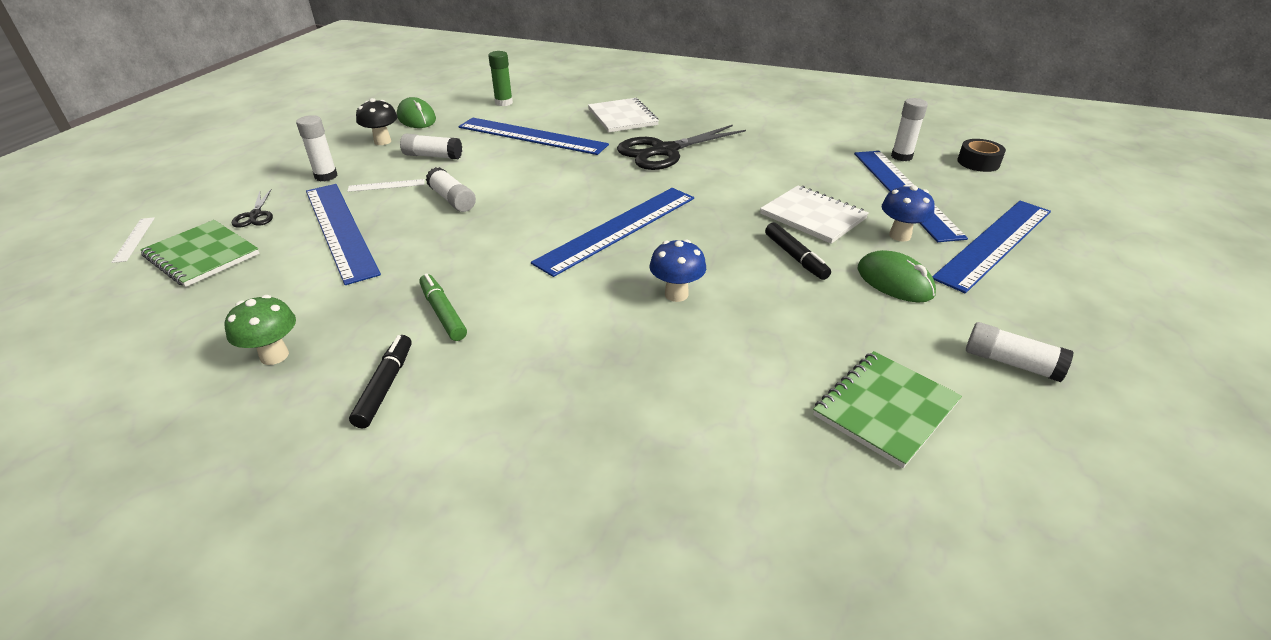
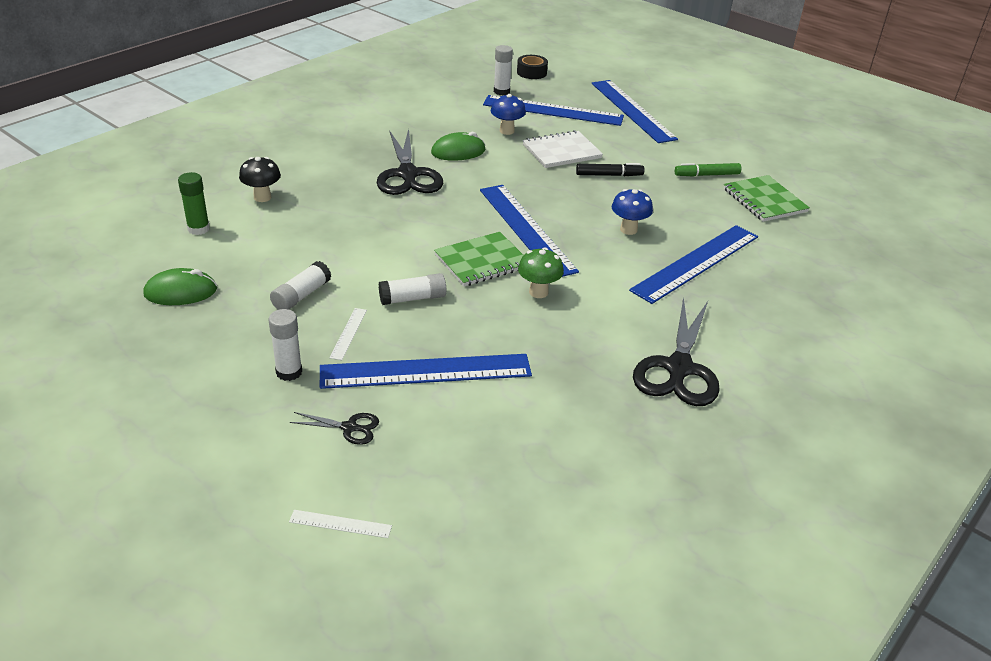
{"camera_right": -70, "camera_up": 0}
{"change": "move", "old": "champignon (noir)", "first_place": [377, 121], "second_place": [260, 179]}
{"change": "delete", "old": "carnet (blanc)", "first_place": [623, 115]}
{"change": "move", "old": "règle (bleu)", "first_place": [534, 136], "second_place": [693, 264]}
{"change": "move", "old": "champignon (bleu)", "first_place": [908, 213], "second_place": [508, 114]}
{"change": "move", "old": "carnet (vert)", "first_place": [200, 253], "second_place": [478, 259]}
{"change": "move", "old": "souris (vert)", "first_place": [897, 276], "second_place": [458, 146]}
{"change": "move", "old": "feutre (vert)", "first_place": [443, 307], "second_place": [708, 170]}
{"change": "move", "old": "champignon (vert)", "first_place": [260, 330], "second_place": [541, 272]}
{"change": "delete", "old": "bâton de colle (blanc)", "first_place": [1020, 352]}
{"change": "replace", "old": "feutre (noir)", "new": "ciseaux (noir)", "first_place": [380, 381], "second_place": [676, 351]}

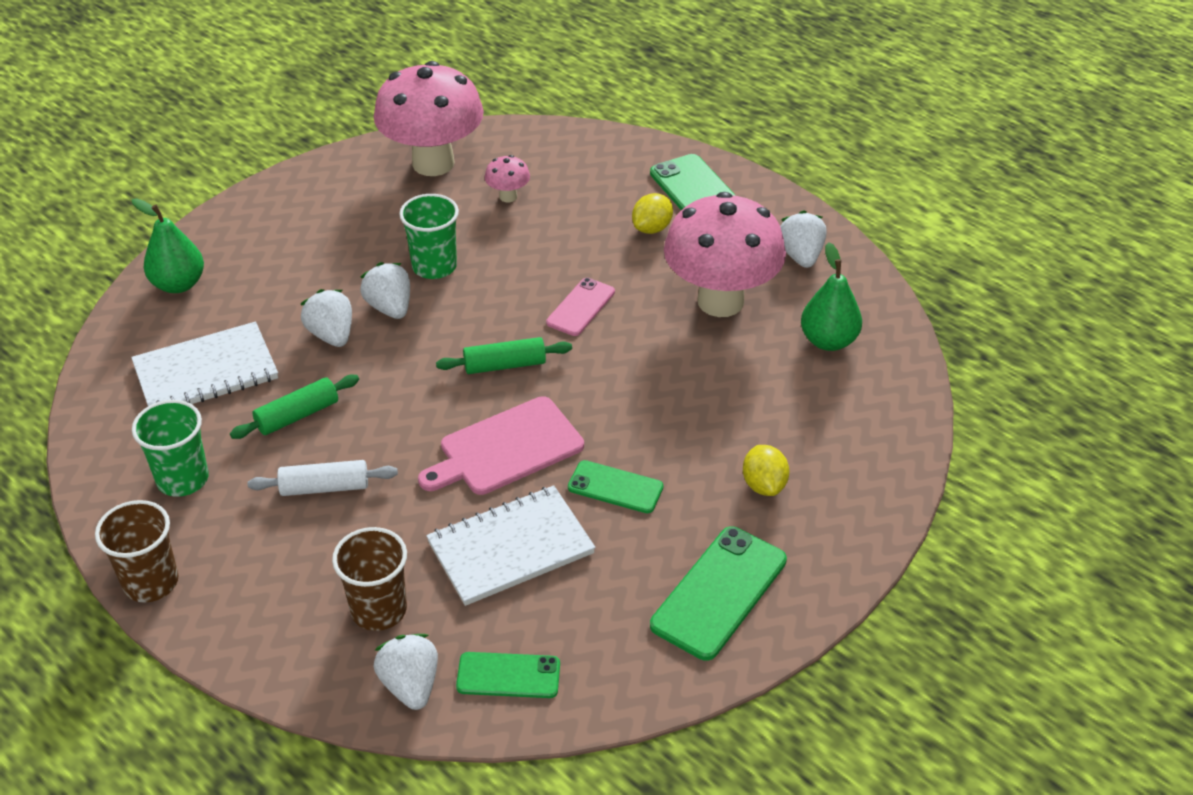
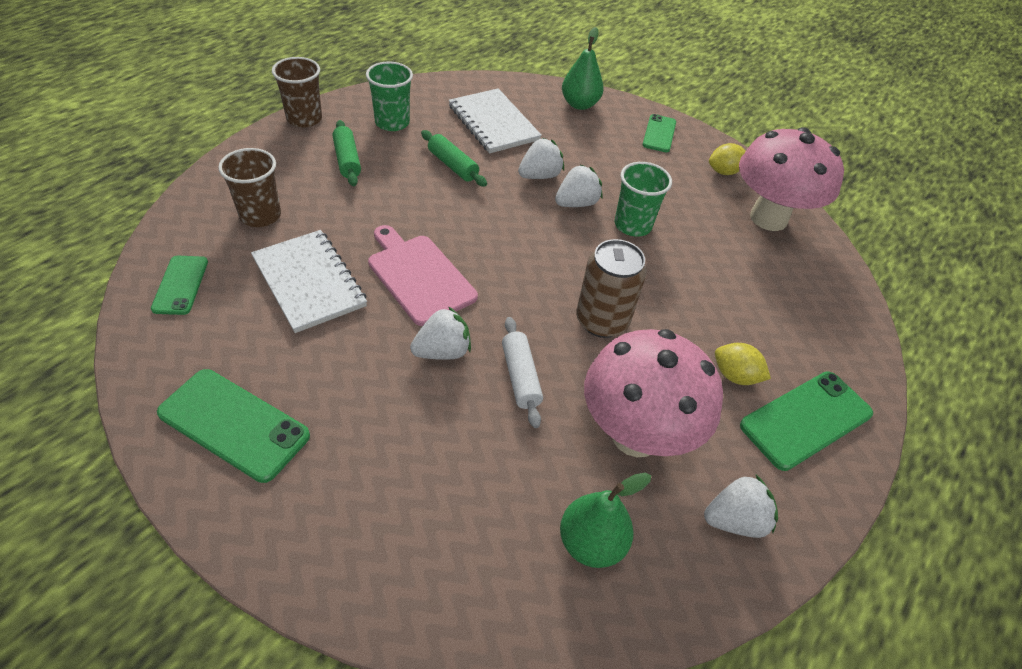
{"camera_right": 80, "camera_up": 5}
{"change": "delete", "old": "champignon (rose)", "first_place": [507, 179]}
{"change": "replace", "old": "téléphone (rose)", "new": "canette (marron)", "first_place": [580, 307], "second_place": [611, 288]}
{"change": "move", "old": "rouleau à pâtisserie (vert)", "first_place": [504, 355], "second_place": [346, 153]}
{"change": "move", "old": "citron (jaune)", "first_place": [766, 470], "second_place": [727, 159]}
{"change": "move", "old": "rouleau à pâtisserie (blanc)", "first_place": [323, 478], "second_place": [522, 372]}
{"change": "move", "old": "téléphone (vert)", "first_place": [615, 486], "second_place": [659, 133]}
{"change": "move", "old": "fraise (blanc)", "first_place": [406, 672], "second_place": [440, 333]}

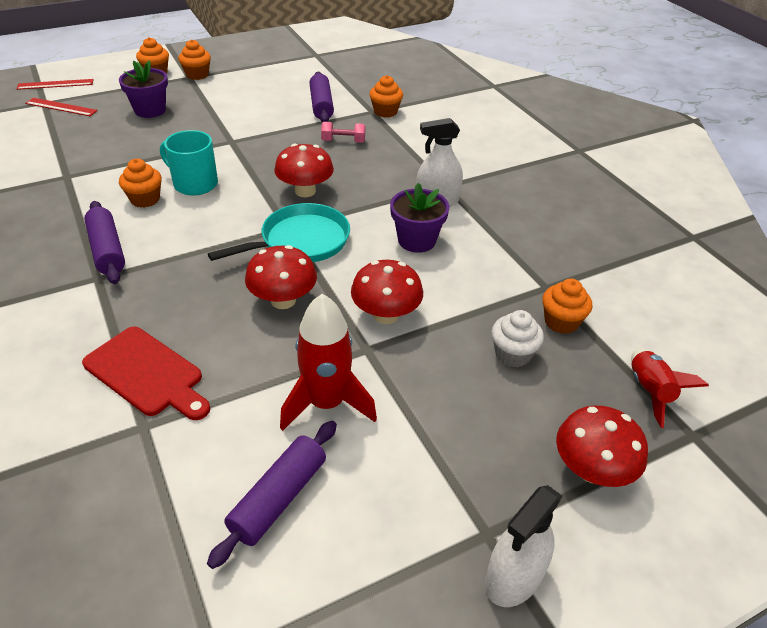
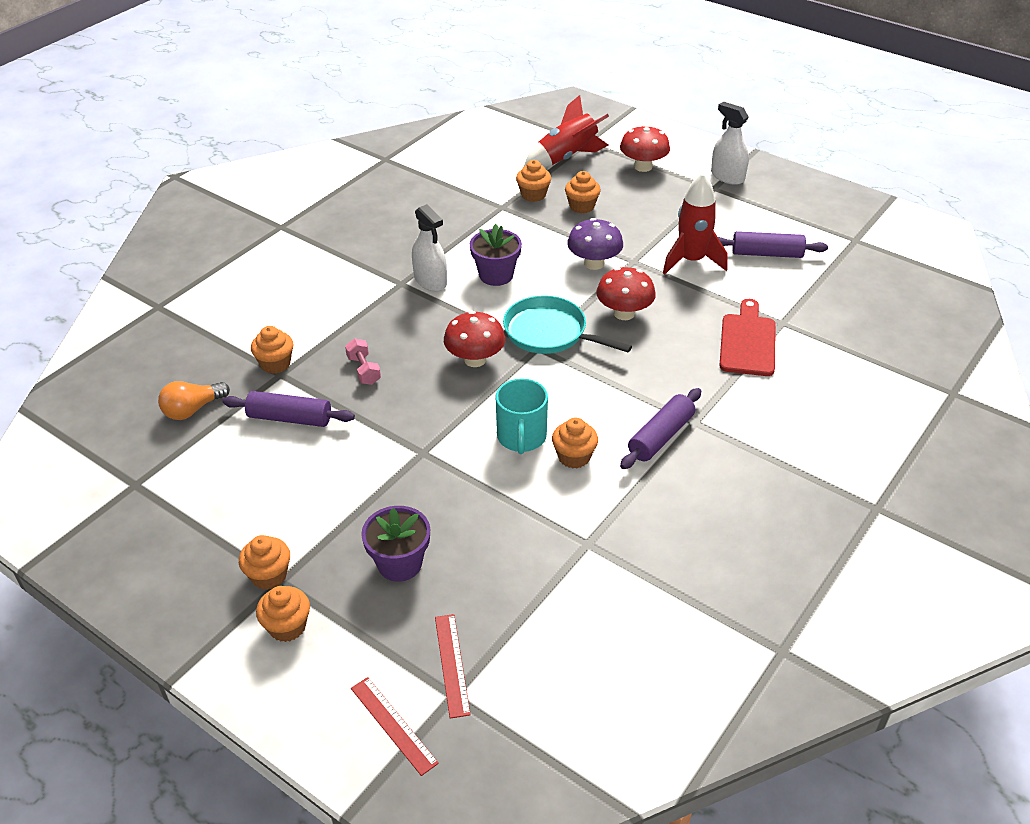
{"camera_right": -115, "camera_up": 0}
{"change": "rotate", "old": "rouleau à pâtisserie (violet)", "first_place": [321, 97], "second_place": [288, 409], "degrees": 45}
{"change": "recolor", "old": "champignon (rouge)", "new": "champignon (violet)", "first_place": [387, 292], "second_place": [595, 244]}
{"change": "recolor", "old": "muffin (blanc)", "new": "muffin (orange)", "first_place": [517, 338], "second_place": [583, 192]}
{"change": "resize", "old": "fusée (rouge)", "first_place": [670, 388], "second_place": [566, 131], "factor": 1.54}
{"change": "rotate", "old": "vaporisateur (blanc)", "first_place": [523, 546], "second_place": [730, 143], "degrees": -150}
{"change": "insert", "new": "ampoule (orange)", "second_place": [194, 400]}

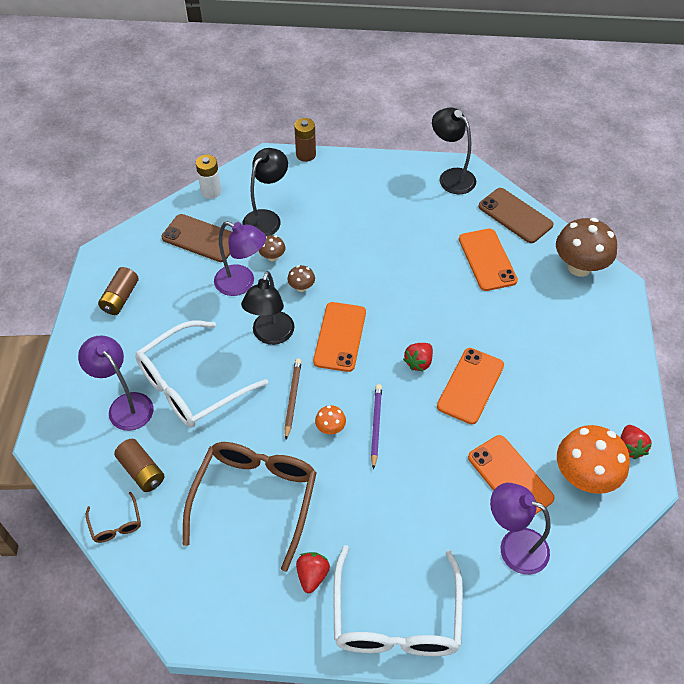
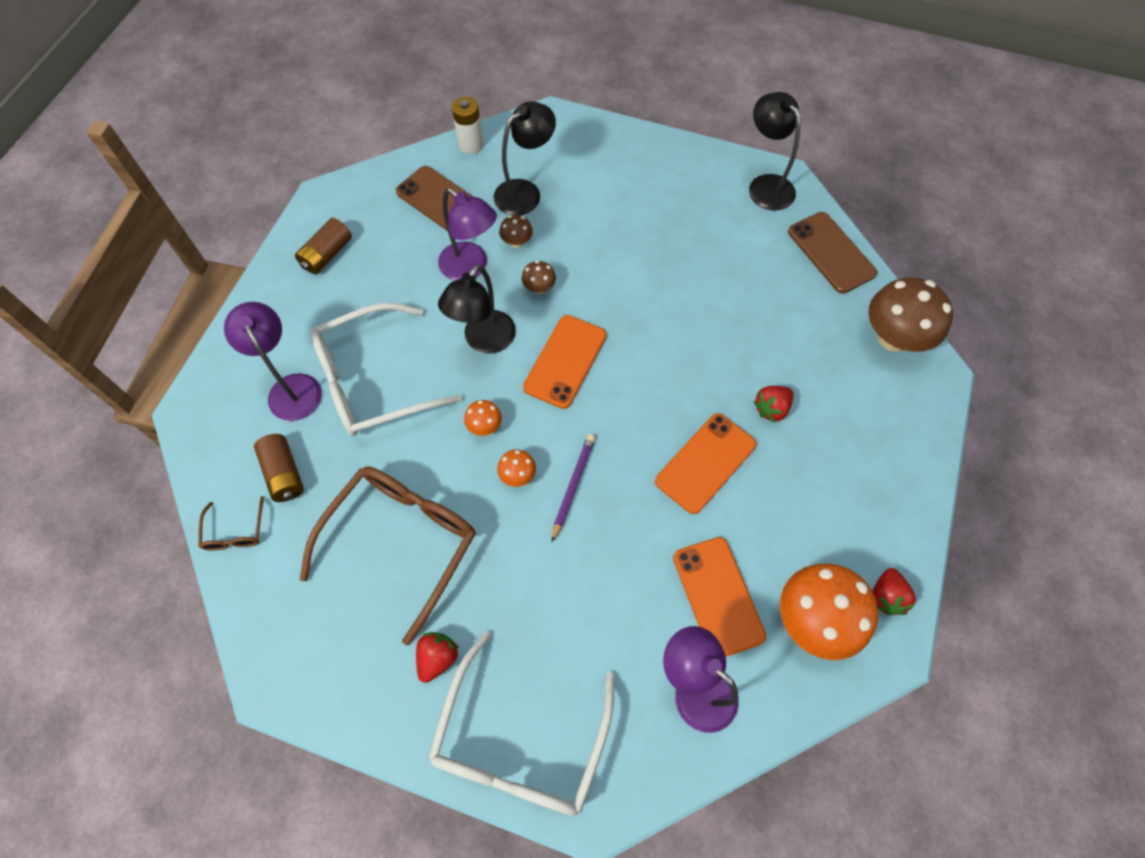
{"camera_right": 15, "camera_up": 10}
{"change": "delete", "old": "pile (marron)", "first_place": [305, 140]}
{"change": "delete", "old": "téléphone (orange)", "first_place": [488, 260]}
{"change": "move", "old": "fraise (rouge)", "first_place": [418, 357], "second_place": [773, 404]}
{"change": "replace", "old": "crayon (marron)", "new": "champignon (orange)", "first_place": [293, 399], "second_place": [483, 418]}

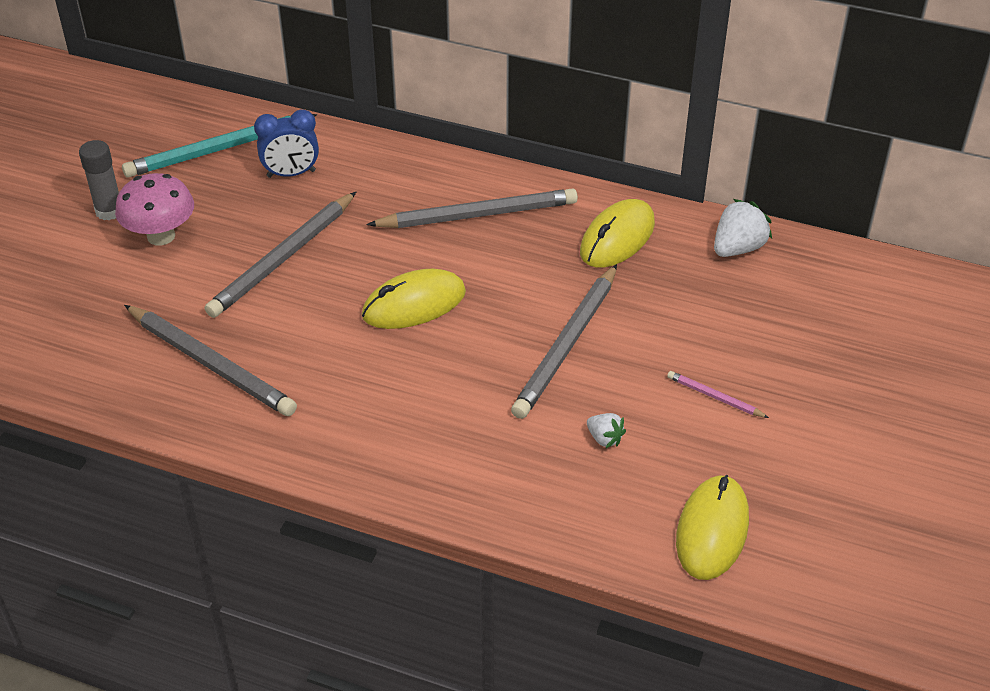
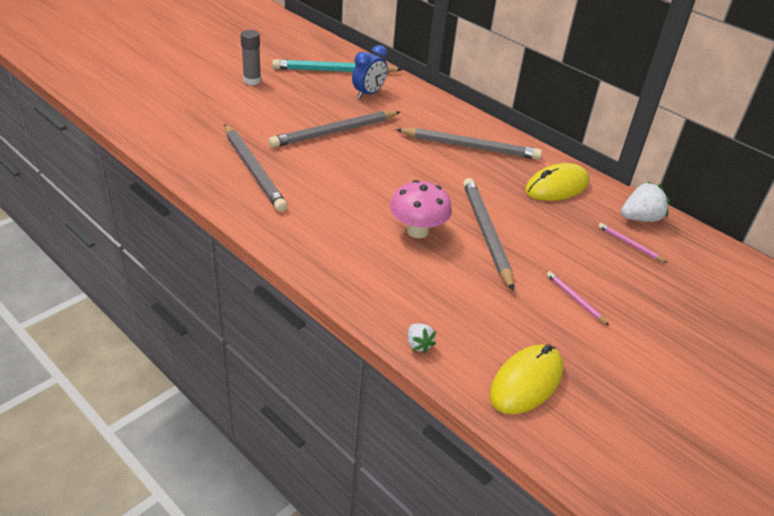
{"camera_right": 20, "camera_up": -5}
{"change": "rotate", "old": "réveil (bleu)", "first_place": [286, 143], "second_place": [370, 72], "degrees": -60}
{"change": "move", "old": "champignon (rose)", "first_place": [154, 209], "second_place": [421, 209]}
{"change": "rotate", "old": "crayon (gris)", "first_place": [564, 341], "second_place": [488, 234], "degrees": 120}
{"change": "delete", "old": "souris (jaune)", "first_place": [414, 299]}
{"change": "move", "old": "fraise (blanc)", "first_place": [606, 430], "second_place": [422, 338]}
{"change": "insert", "new": "crayon (rose)", "second_place": [633, 243]}

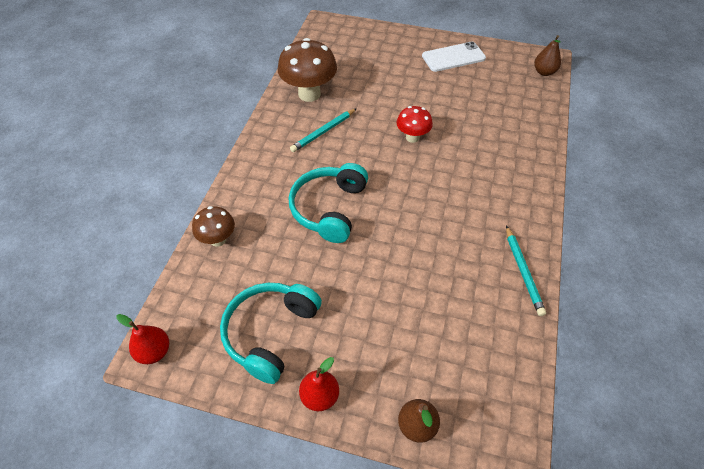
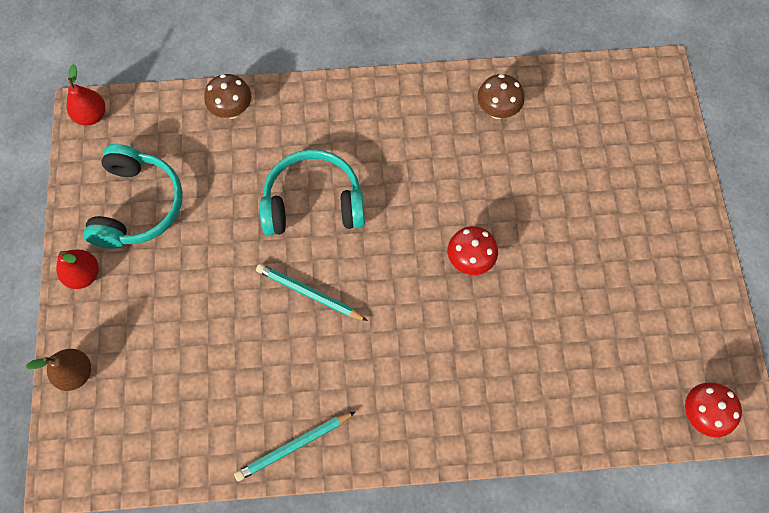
{"camera_right": 70, "camera_up": 15}
{"change": "replace", "old": "poire (marron)", "new": "champignon (rouge)", "first_place": [547, 55], "second_place": [713, 410]}
{"change": "resize", "old": "champignon (marron)", "first_place": [307, 70], "second_place": [501, 96], "factor": 0.58}
{"change": "delete", "old": "téléphone (blanc)", "first_place": [454, 57]}
{"change": "move", "old": "crayon (turquoise)", "first_place": [323, 130], "second_place": [312, 292]}
{"change": "rotate", "old": "casque audio (turquoise)", "first_place": [271, 333], "second_place": [133, 196], "degrees": 90}

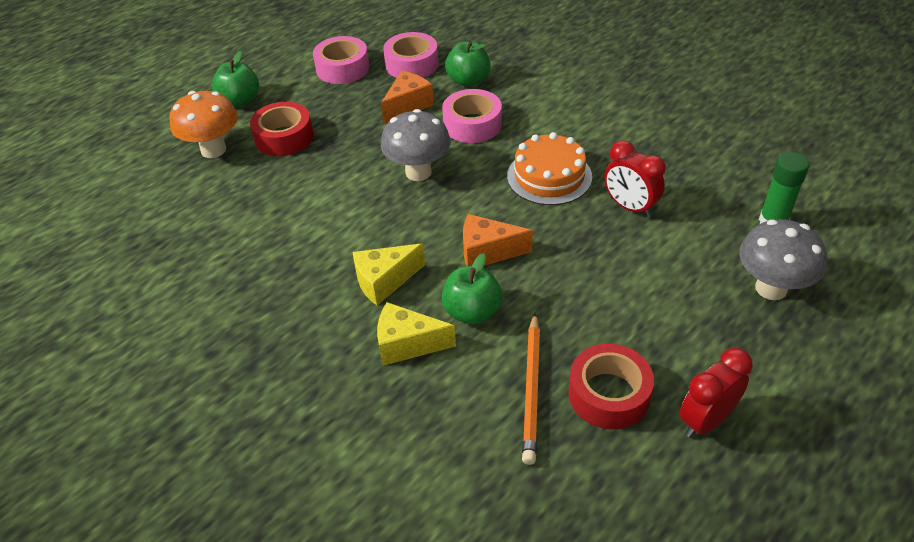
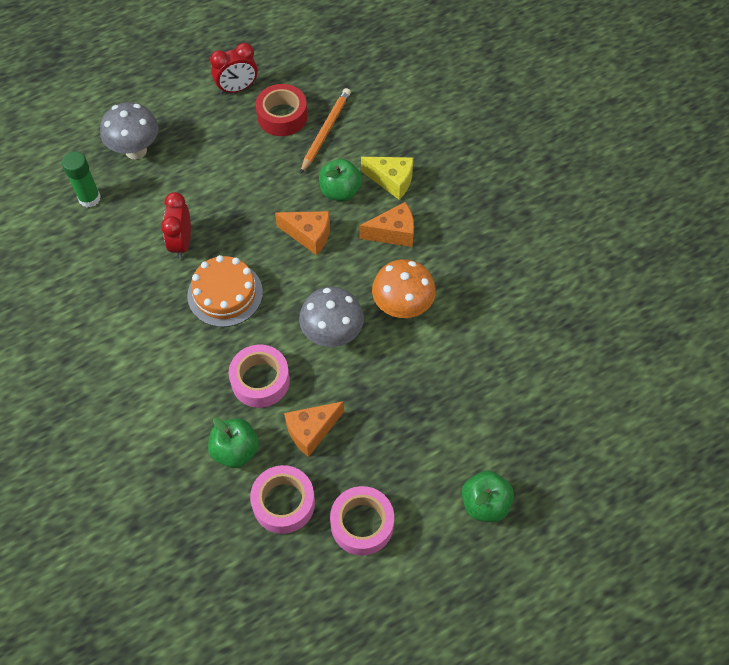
{"camera_right": -165, "camera_up": 15}
{"change": "move", "old": "champignon (orange)", "first_place": [203, 124], "second_place": [404, 288]}
{"change": "delete", "old": "ruban adhésif (rouge)", "first_place": [282, 129]}
{"change": "rotate", "old": "réveil (rouge)", "first_place": [635, 178], "second_place": [176, 225], "degrees": -150}
{"change": "recolor", "old": "fromage (jaune)", "new": "fromage (orange)", "first_place": [389, 274], "second_place": [386, 224]}

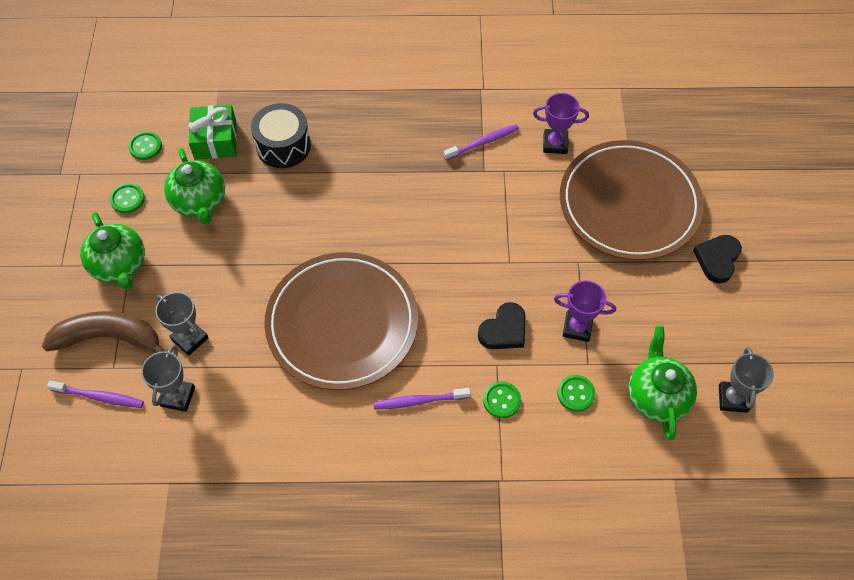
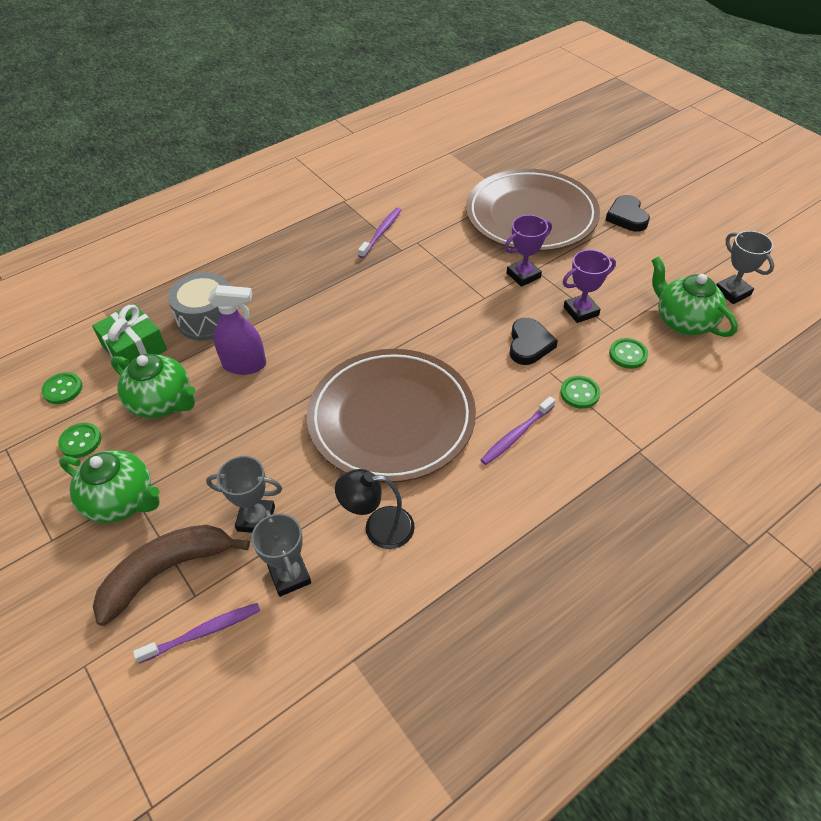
{"camera_right": -35, "camera_up": -10}
{"change": "move", "old": "trophée (violet)", "first_place": [561, 123], "second_place": [528, 251]}
{"change": "recolor", "old": "tambour (noir)", "new": "tambour (gris)", "first_place": [281, 135], "second_place": [198, 306]}
{"change": "insert", "new": "vaporisateur (violet)", "second_place": [237, 330]}
{"change": "insert", "new": "lampe (noir)", "second_place": [375, 509]}

